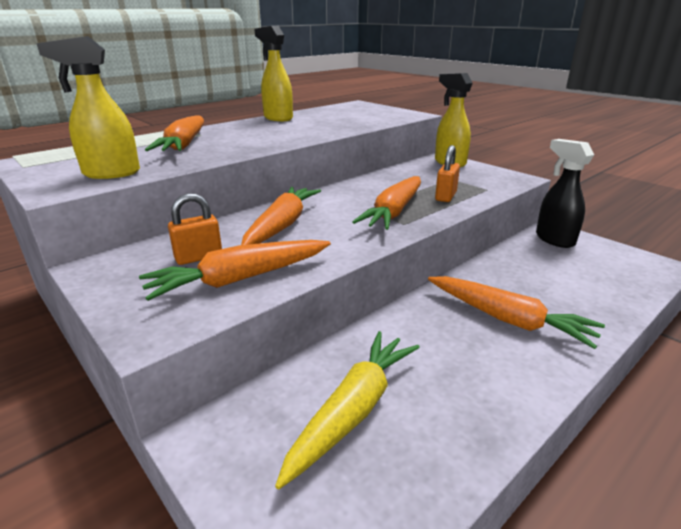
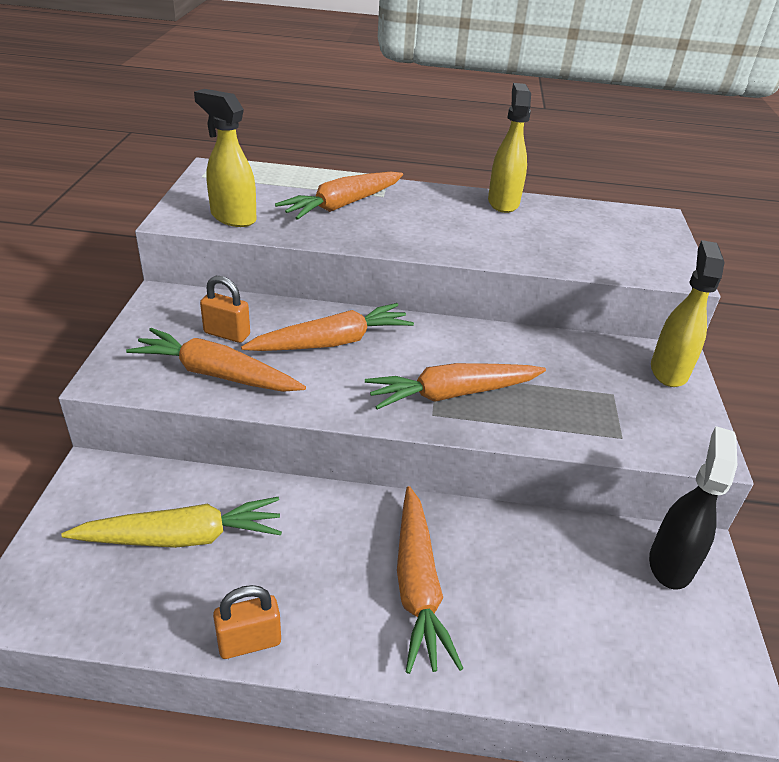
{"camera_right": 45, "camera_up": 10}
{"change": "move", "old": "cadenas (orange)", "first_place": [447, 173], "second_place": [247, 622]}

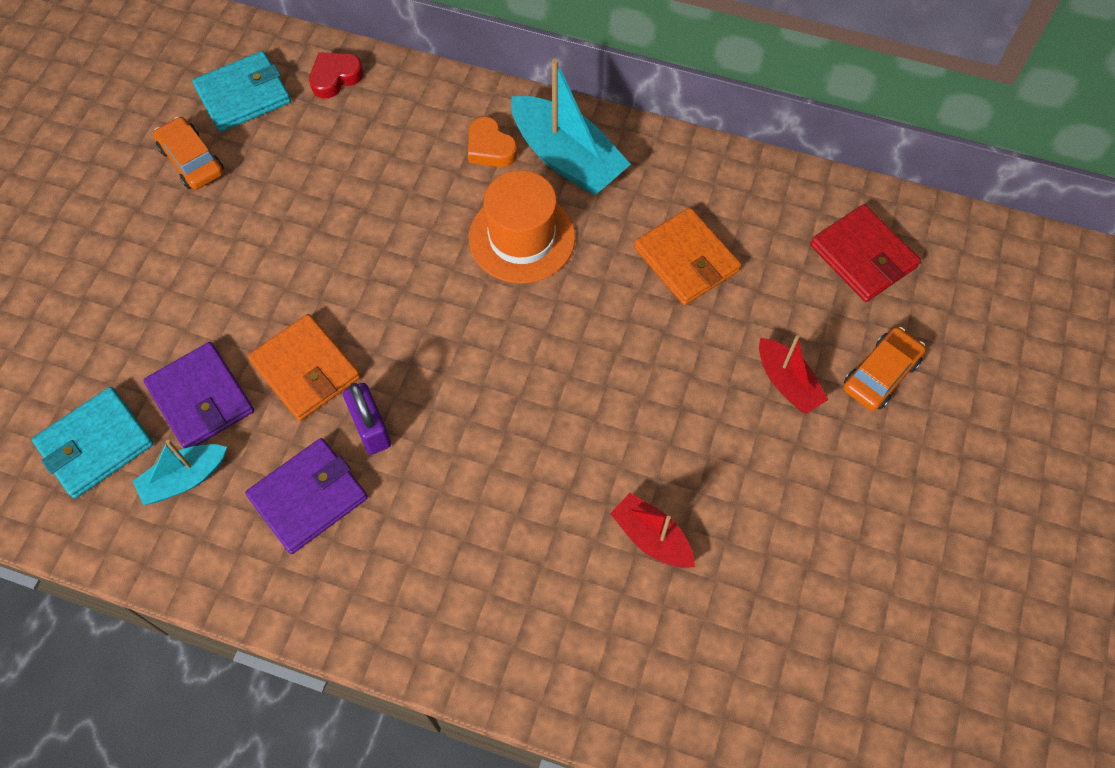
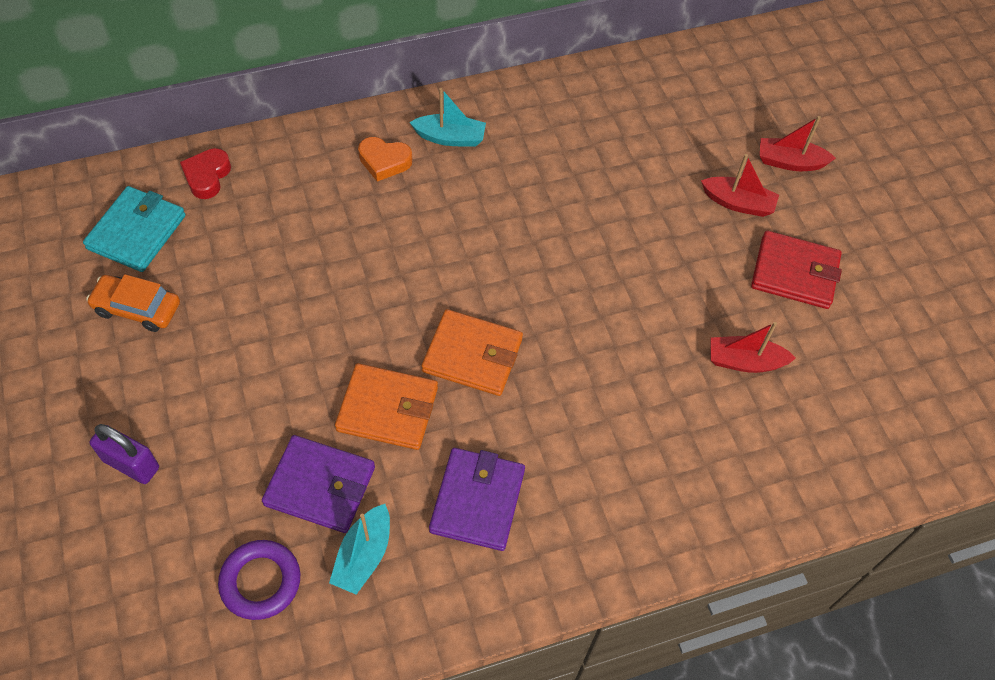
{"camera_right": -40, "camera_up": -5}
{"change": "resize", "old": "bateau (turquoise)", "first_place": [571, 127], "second_place": [448, 117], "factor": 0.58}
{"change": "delete", "old": "chapeau (orange)", "first_place": [522, 226]}
{"change": "move", "old": "portefeuille (rouge)", "first_place": [865, 253], "second_place": [796, 270]}
{"change": "move", "old": "portefeuille (orange)", "first_place": [687, 256], "second_place": [472, 352]}
{"change": "replace", "old": "voiture (orange)", "new": "bateau (rouge)", "first_place": [884, 369], "second_place": [798, 143]}
{"change": "move", "old": "cadenas (violet)", "first_place": [367, 419], "second_place": [124, 454]}
{"change": "replace", "old": "portefeuille (turquoise)", "new": "anneau (violet)", "first_place": [93, 442], "second_place": [259, 580]}

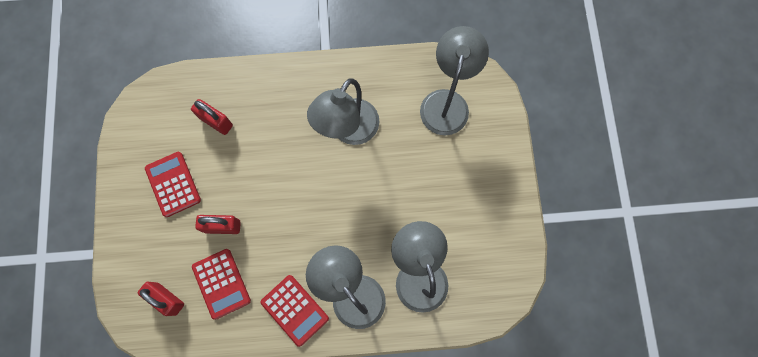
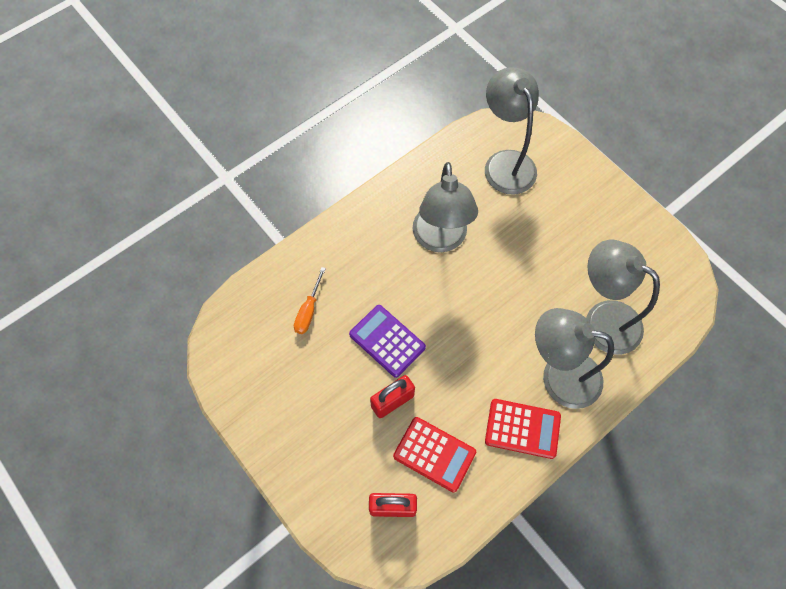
{"camera_right": -35, "camera_up": -10}
{"change": "replace", "old": "cadenas (rouge)", "new": "tournevis (orange)", "first_place": [212, 117], "second_place": [310, 300]}
{"change": "delete", "old": "calculatrice (rouge)", "first_place": [173, 184]}
{"change": "insert", "new": "calculatrice (violet)", "second_place": [387, 341]}

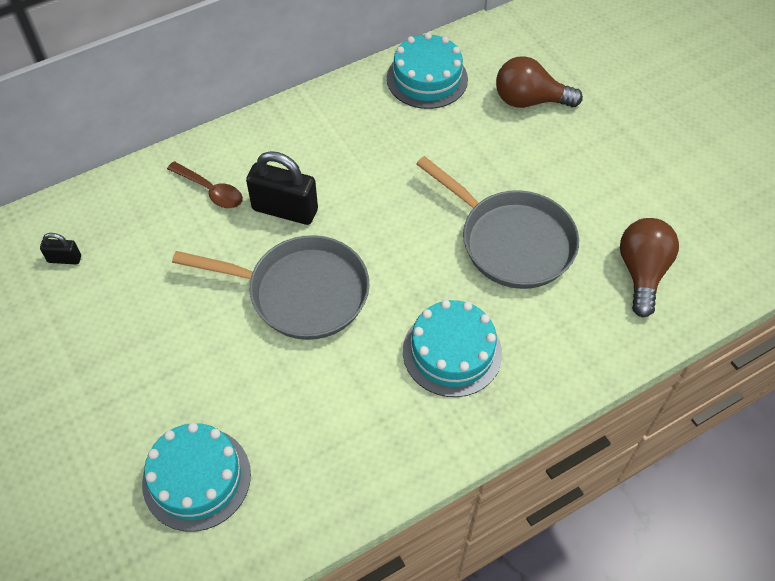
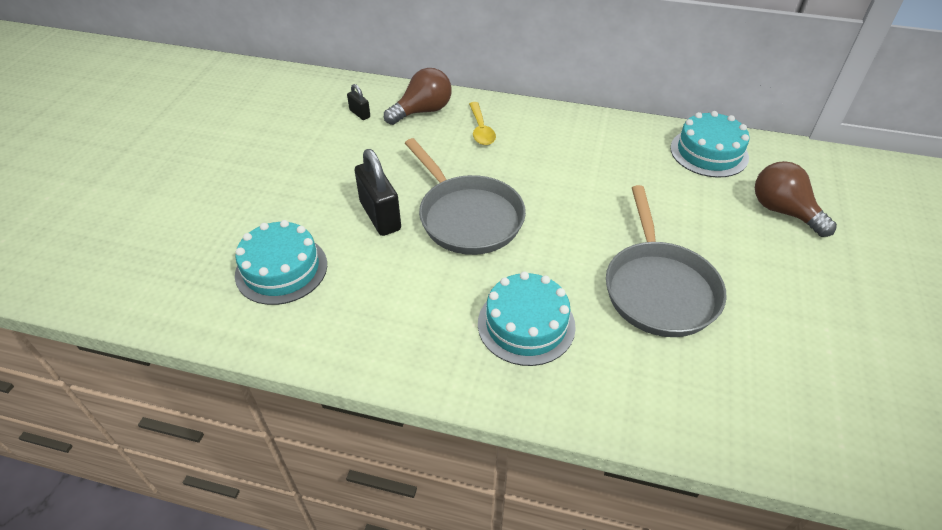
{"camera_right": 45, "camera_up": -10}
{"change": "move", "old": "cadenas (noir)", "first_place": [282, 188], "second_place": [378, 192]}
{"change": "recolor", "old": "cuillère (marron)", "new": "cuillère (jaune)", "first_place": [205, 184], "second_place": [482, 123]}
{"change": "move", "old": "ampoule (marron)", "first_place": [649, 267], "second_place": [418, 96]}

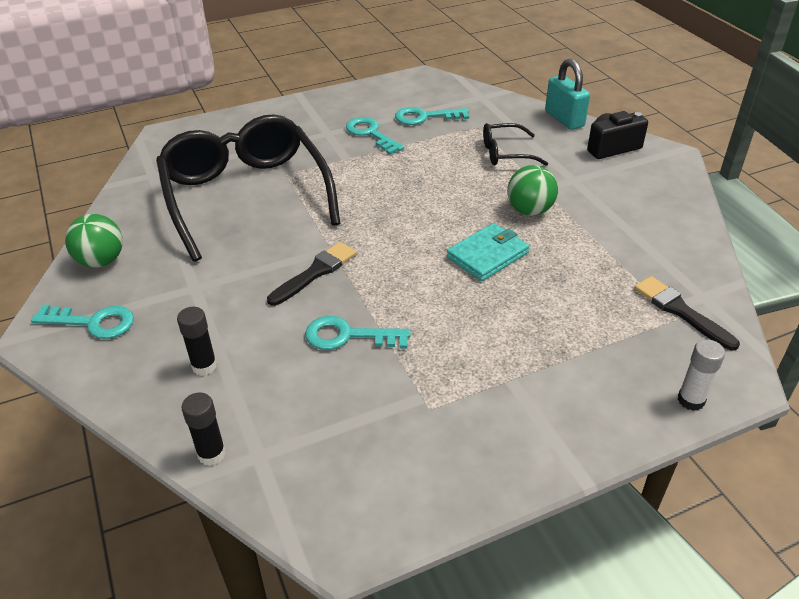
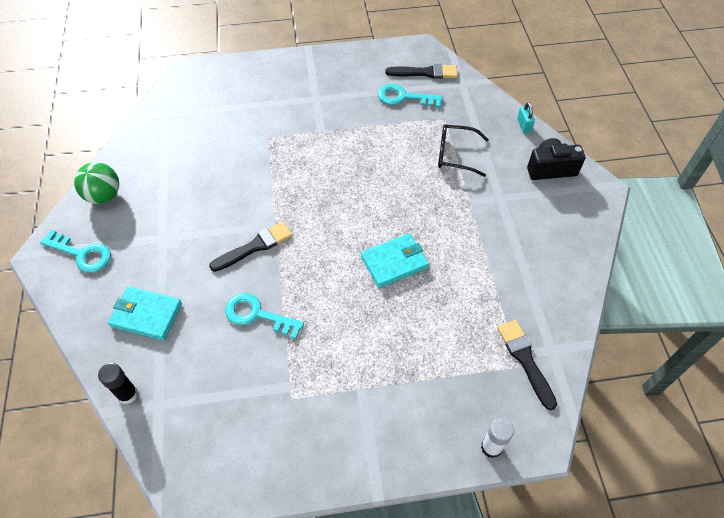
{"camera_right": 15, "camera_up": 15}
{"change": "resize", "old": "cadenas (turquoise)", "first_place": [567, 94], "second_place": [526, 117], "factor": 0.52}
{"change": "delete", "old": "lunettes (noir)", "first_place": [248, 188]}
{"change": "delete", "old": "clé (turquoise)", "first_place": [375, 135]}
{"change": "delete", "old": "balle (vert)", "first_place": [532, 190]}
{"change": "replace", "old": "bâton de colle (noir)", "new": "portefeuille (turquoise)", "first_place": [197, 341], "second_place": [145, 314]}
{"change": "insert", "new": "pinceau (noir)", "second_place": [421, 71]}

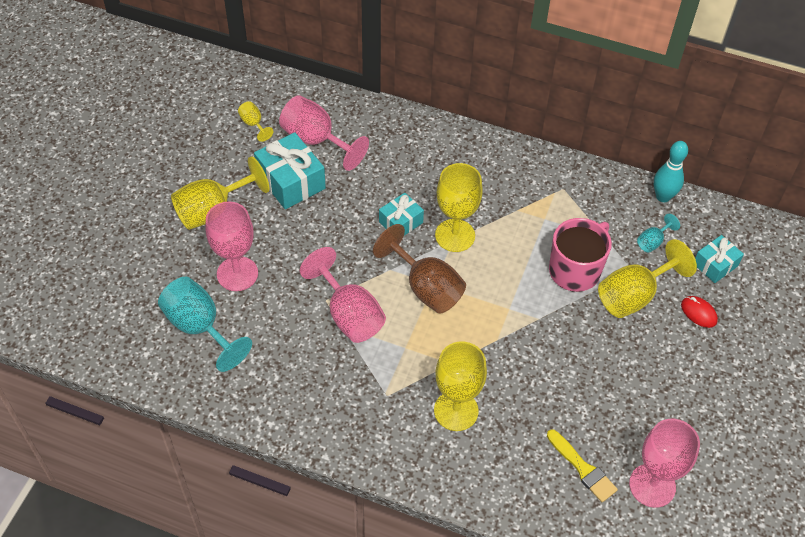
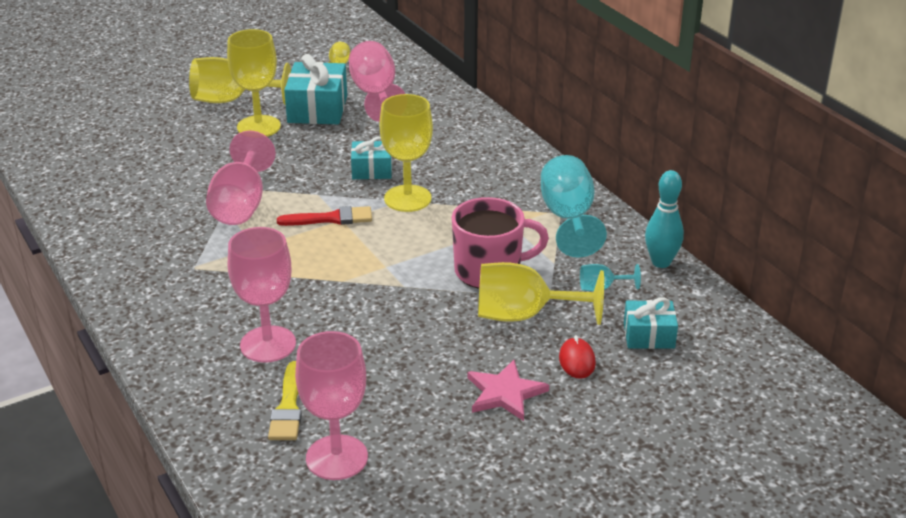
{"camera_right": 40, "camera_up": -20}
{"change": "move", "old": "verre à pied (rose)", "first_place": [232, 246], "second_place": [262, 295]}
{"change": "replace", "old": "verre à pied (marron)", "new": "pinceau (rouge)", "first_place": [419, 268], "second_place": [324, 216]}
{"change": "move", "old": "verre à pied (turquoise)", "first_place": [205, 324], "second_place": [574, 206]}
{"change": "move", "old": "verre à pied (jaune)", "first_place": [460, 386], "second_place": [254, 82]}
{"change": "insert", "new": "étoile (rose)", "second_place": [508, 390]}

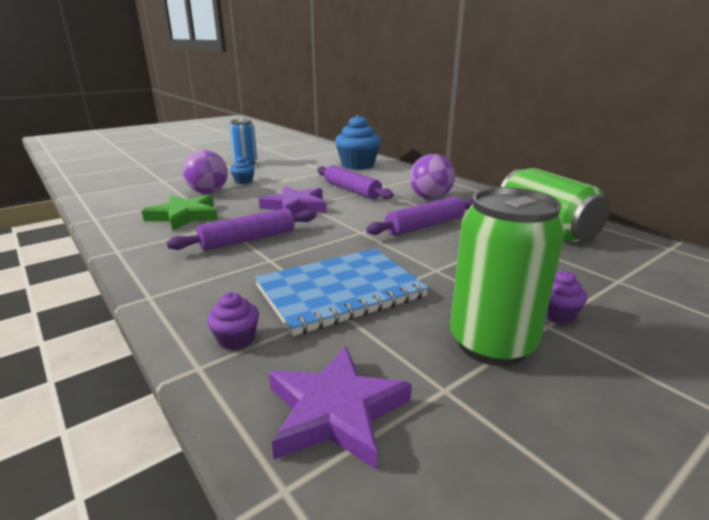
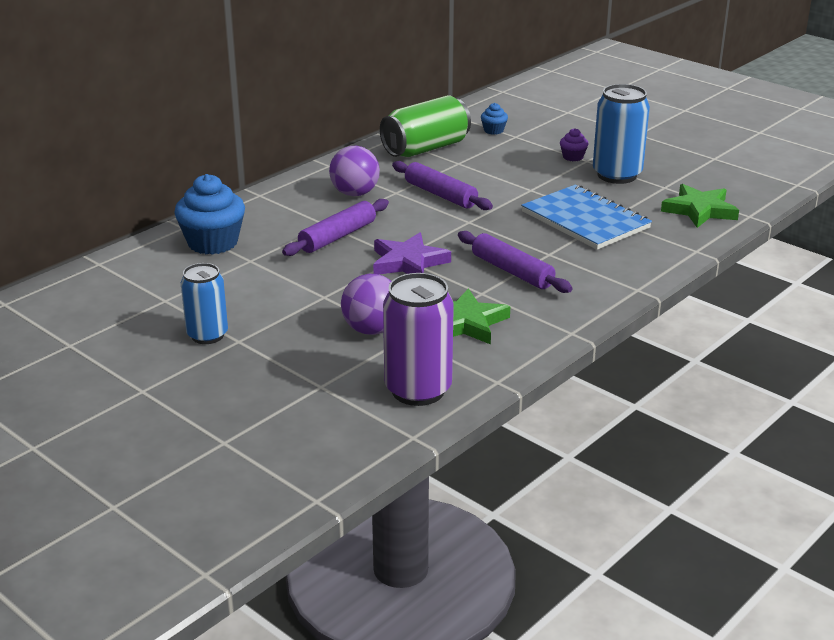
{"camera_right": -100, "camera_up": 5}
{"change": "move", "old": "muffin (bleu)", "first_place": [242, 170], "second_place": [494, 119]}
{"change": "recolor", "old": "canette (vert)", "new": "canette (bleu)", "first_place": [507, 276], "second_place": [621, 134]}
{"change": "delete", "old": "muffin (violet)", "first_place": [233, 321]}
{"change": "recolor", "old": "étoile (violet)", "new": "étoile (vert)", "first_place": [340, 408], "second_place": [700, 206]}
{"change": "insert", "new": "canette (violet)", "second_place": [418, 339]}

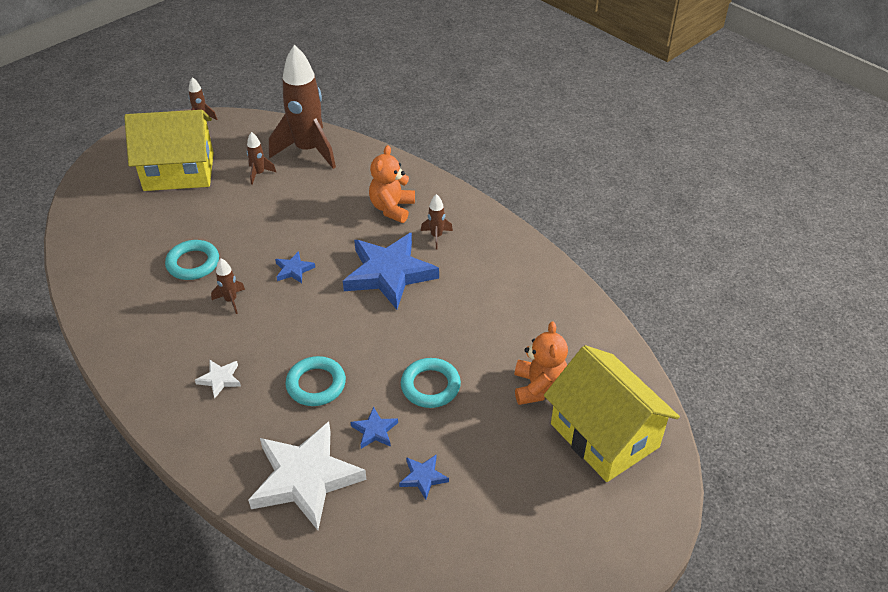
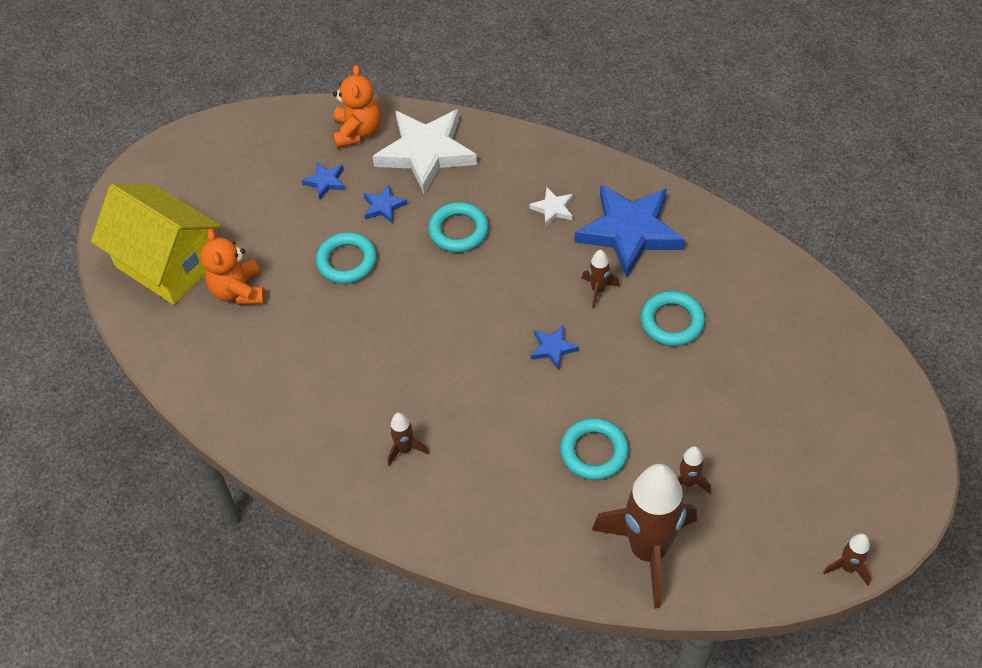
{"camera_right": 165, "camera_up": 10}
{"change": "delete", "old": "maison (jaune)", "first_place": [169, 150]}
{"change": "move", "old": "ours en peluche (orange)", "first_place": [392, 184], "second_place": [357, 106]}
{"change": "move", "old": "étoile (bleu)", "first_place": [391, 271], "second_place": [630, 231]}
{"change": "insert", "new": "anneau (turquoise)", "second_place": [594, 449]}

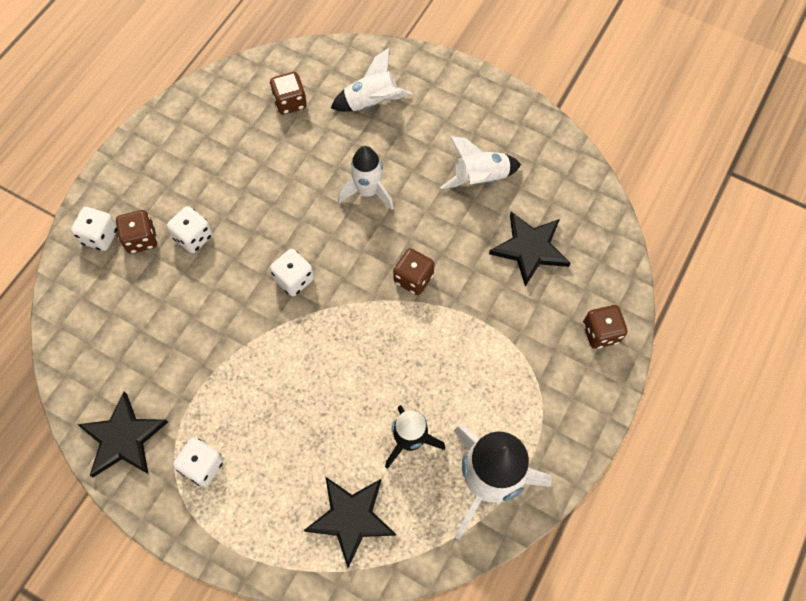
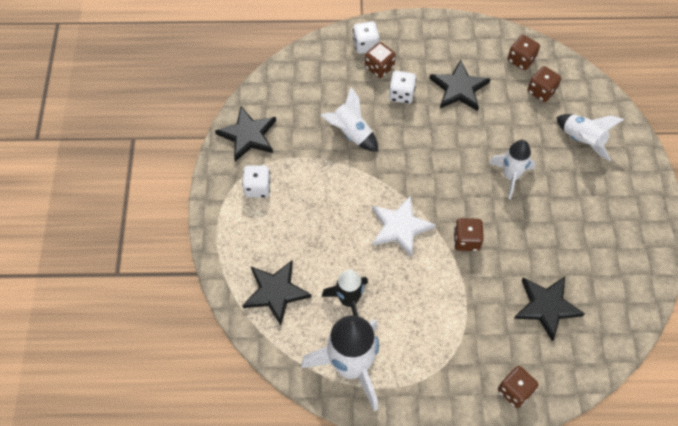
{"camera_right": 60, "camera_up": -5}
{"change": "move", "old": "fusée (blanc)", "first_place": [480, 162], "second_place": [349, 119]}
{"change": "delete", "old": "dé (blanc)", "first_place": [292, 272]}
{"change": "insert", "new": "dé (marron)", "second_place": [523, 52]}
{"change": "insert", "new": "étoile (noir)", "second_place": [459, 85]}
{"change": "insert", "new": "étoile (blanc)", "second_place": [404, 226]}

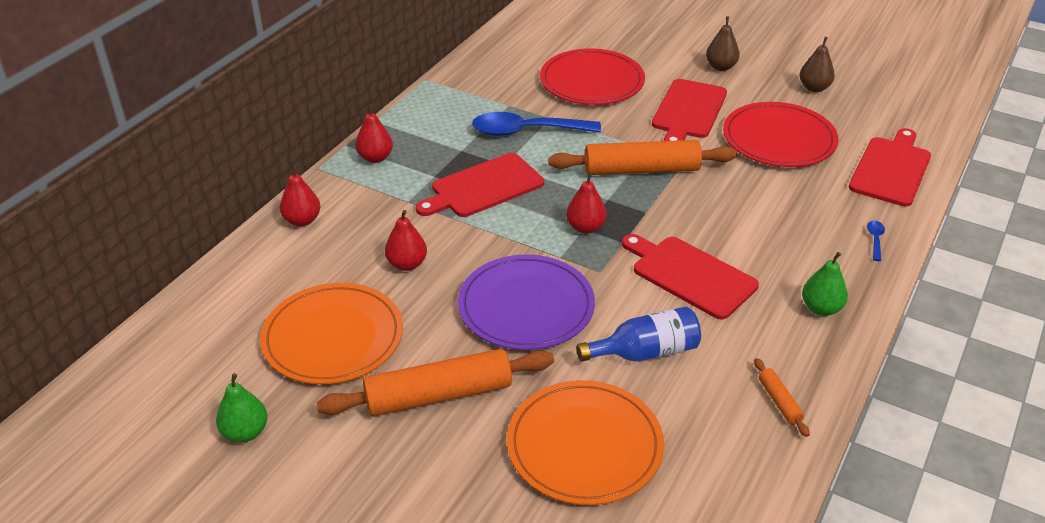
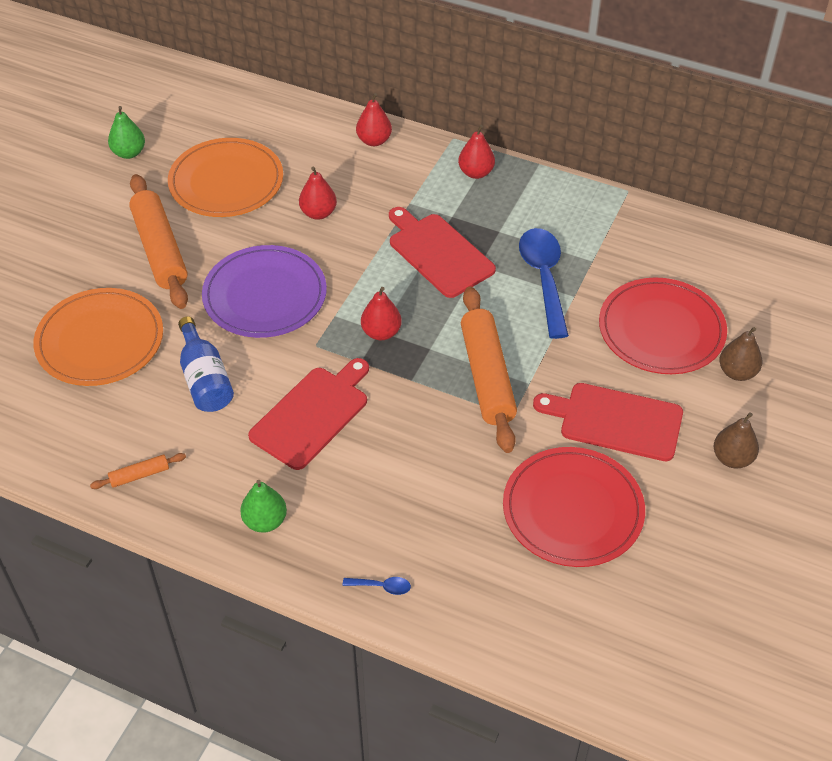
{"camera_right": 85, "camera_up": 10}
{"change": "move", "old": "poire (marron)", "first_place": [817, 64], "second_place": [740, 354]}
{"change": "delete", "old": "planche à découper (rouge)", "first_place": [890, 167]}

